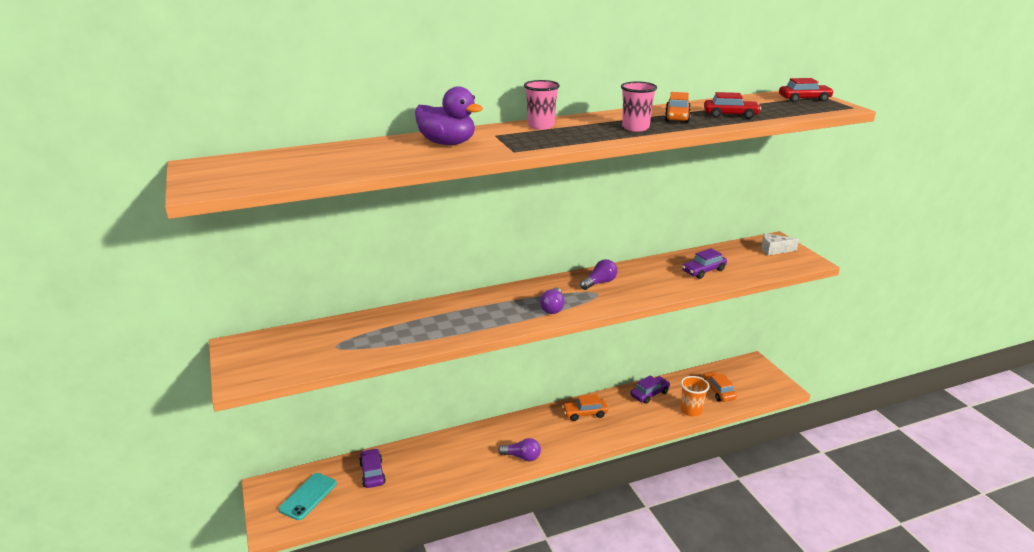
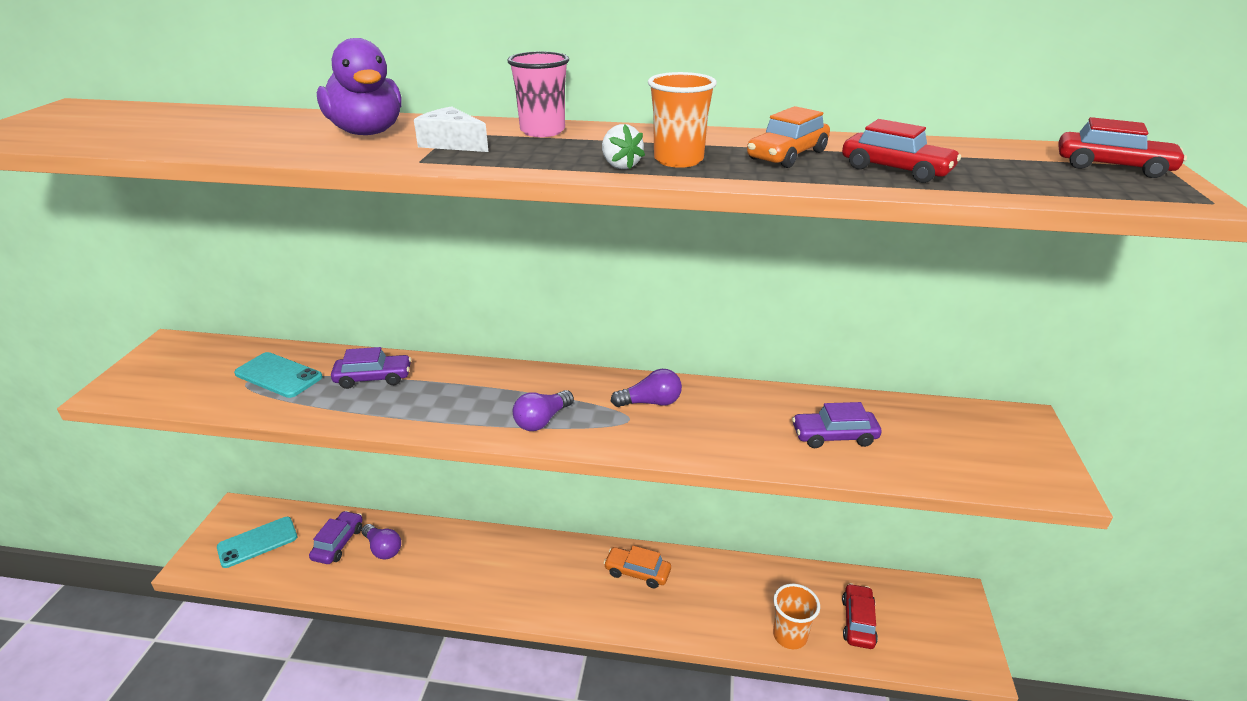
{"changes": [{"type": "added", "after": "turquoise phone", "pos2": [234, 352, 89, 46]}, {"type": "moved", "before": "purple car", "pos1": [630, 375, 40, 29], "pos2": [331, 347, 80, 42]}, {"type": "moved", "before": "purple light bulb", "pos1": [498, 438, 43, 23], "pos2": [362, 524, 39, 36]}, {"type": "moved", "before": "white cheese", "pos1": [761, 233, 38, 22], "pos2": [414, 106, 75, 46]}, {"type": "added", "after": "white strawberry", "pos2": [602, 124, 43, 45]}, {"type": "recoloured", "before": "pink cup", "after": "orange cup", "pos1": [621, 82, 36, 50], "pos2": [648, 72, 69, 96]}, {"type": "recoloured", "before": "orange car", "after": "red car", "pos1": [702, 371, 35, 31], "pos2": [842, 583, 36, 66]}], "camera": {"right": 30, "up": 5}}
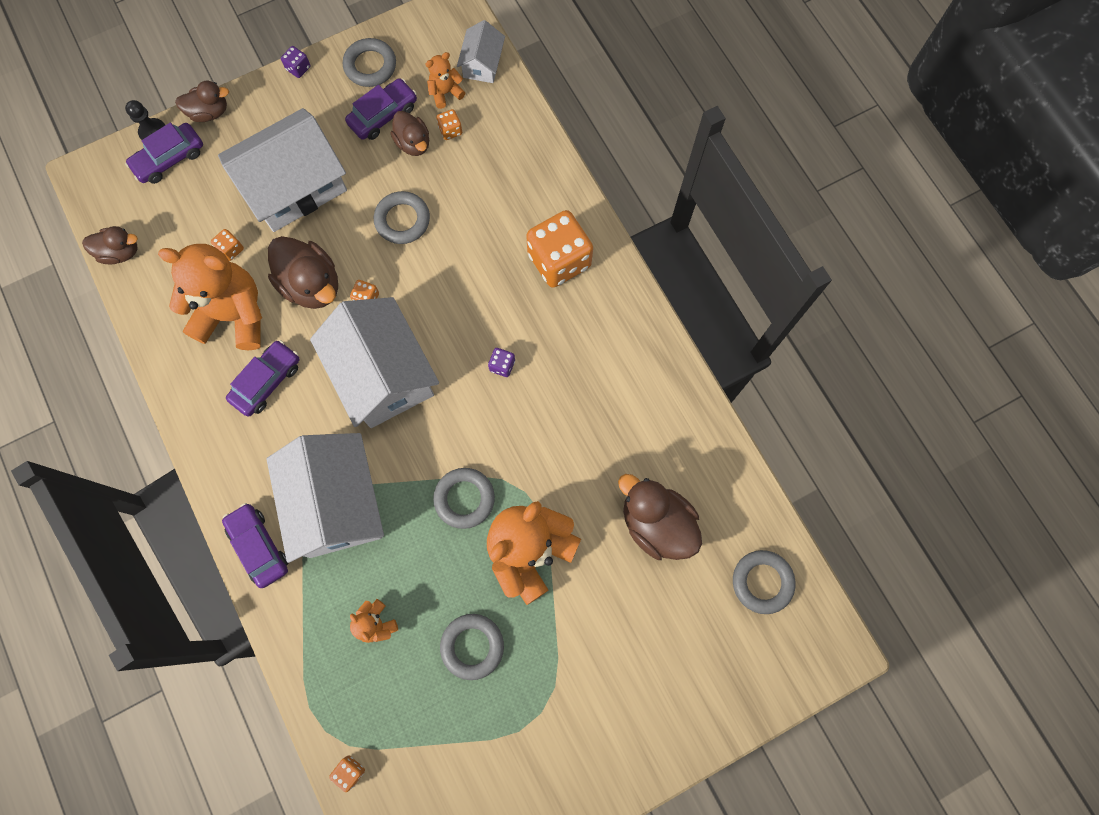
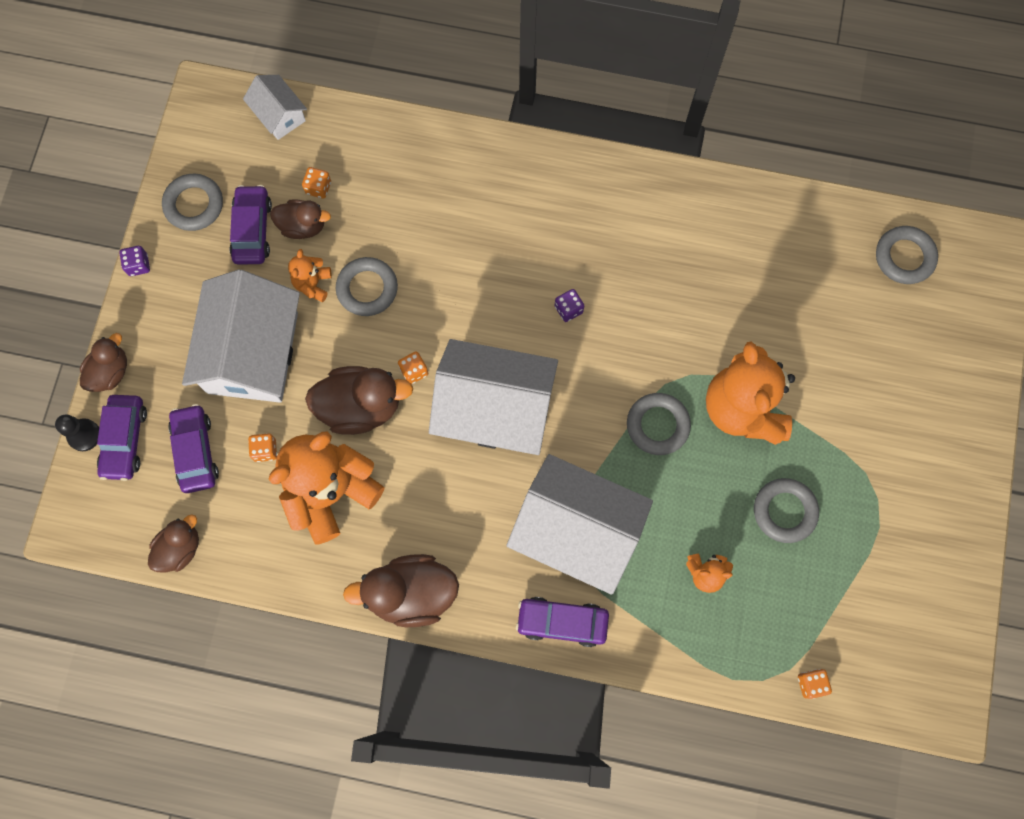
{"changes": [{"type": "moved", "before": "purple car", "pos1": [226, 340, 73, 76], "pos2": [168, 404, 51, 89]}, {"type": "moved", "before": "orange teddy bear", "pos1": [425, 52, 41, 57], "pos2": [288, 249, 44, 53]}, {"type": "moved", "before": "brown duck", "pos1": [618, 474, 84, 86], "pos2": [343, 554, 116, 73]}, {"type": "removed", "before": "orange dice", "pos1": [526, 210, 67, 78]}], "camera": {"right": -50, "up": 0}}
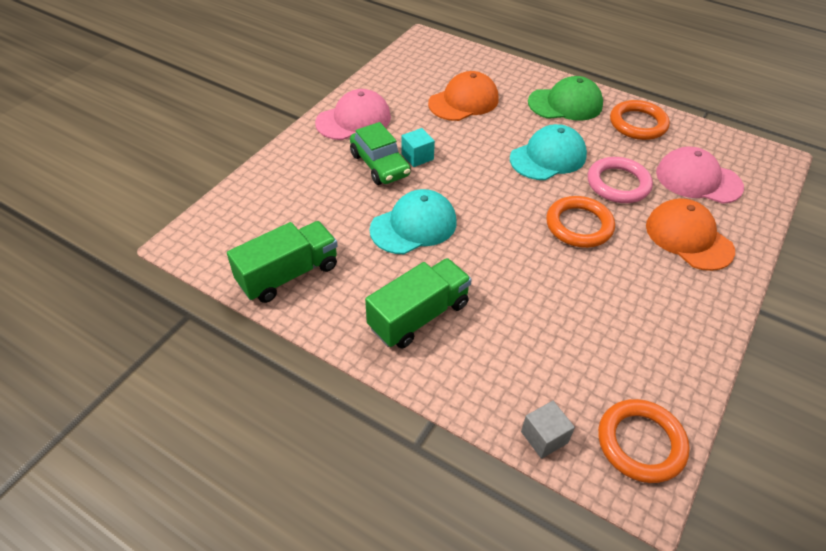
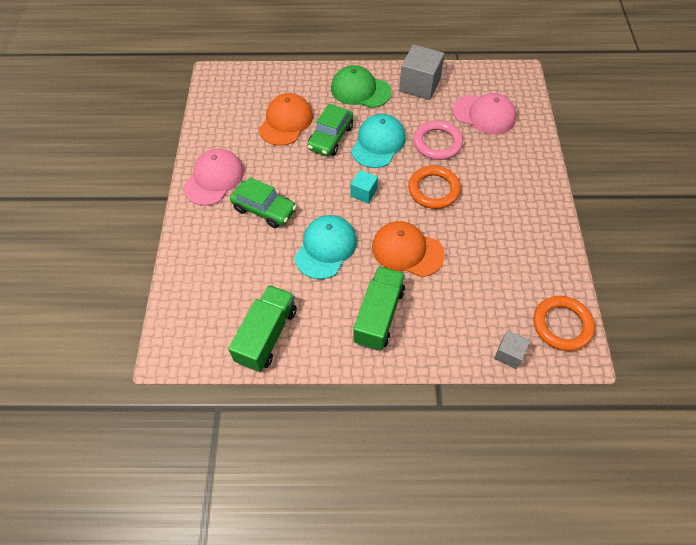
{"changes": [{"type": "added", "after": "green car", "pos2": [307, 104, 46, 52]}, {"type": "turned", "before": "green cap", "pos1": [528, 76, 75, 45], "pos2": [331, 65, 60, 43], "turn": -120}, {"type": "moved", "before": "turquoise cube", "pos1": [402, 128, 33, 39], "pos2": [351, 170, 27, 34]}, {"type": "moved", "before": "orange cap", "pos1": [646, 198, 89, 73], "pos2": [372, 221, 73, 56]}, {"type": "replaced", "before": "orange ring", "after": "grey cube", "pos1": [610, 100, 60, 40], "pos2": [399, 45, 45, 55]}, {"type": "turned", "before": "pink cap", "pos1": [656, 147, 88, 57], "pos2": [453, 93, 63, 42], "turn": -150}], "camera": {"right": -30, "up": 10}}
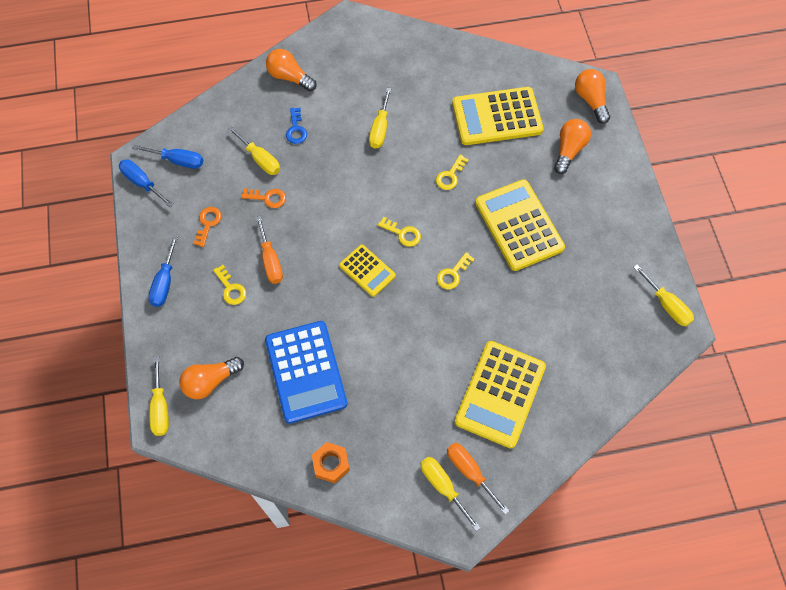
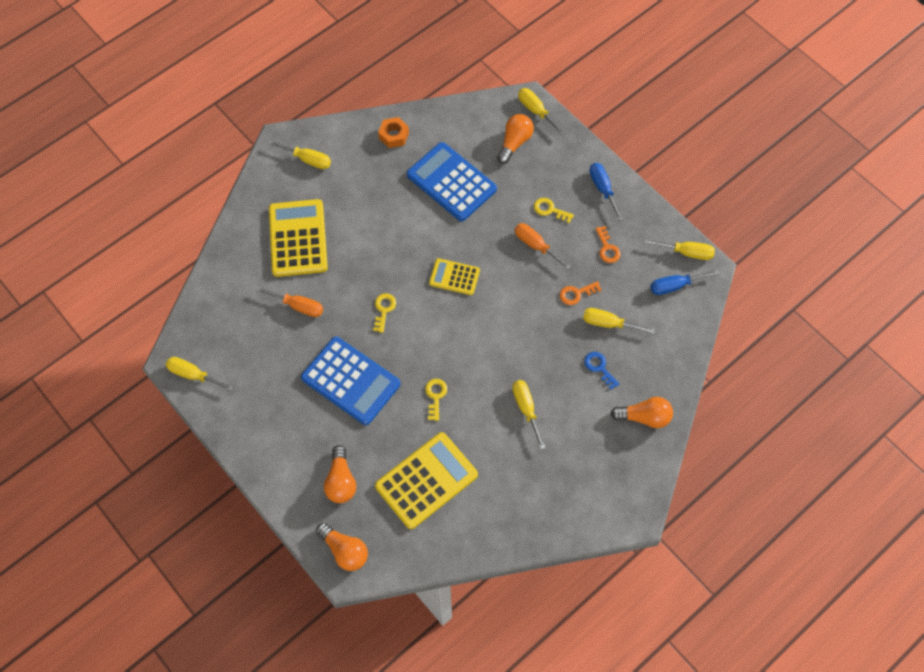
{"changes": [{"type": "moved", "before": "orange screwdriver", "pos1": [447, 443, 62, 72], "pos2": [256, 287, 67, 30]}, {"type": "recoloured", "before": "yellow calculator", "after": "blue calculator", "pos1": [475, 179, 90, 92], "pos2": [301, 337, 99, 88]}, {"type": "recoloured", "before": "blue screwdriver", "after": "yellow screwdriver", "pos1": [119, 160, 55, 47], "pos2": [644, 239, 71, 21]}, {"type": "removed", "before": "yellow key", "pos1": [378, 217, 43, 30]}], "camera": {"right": 150, "up": 0}}
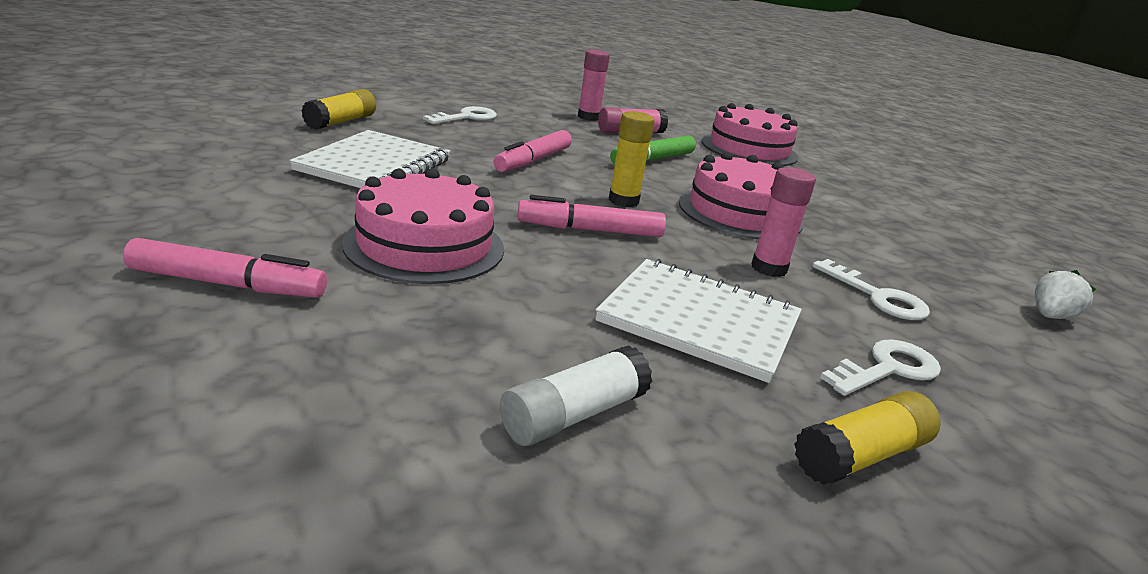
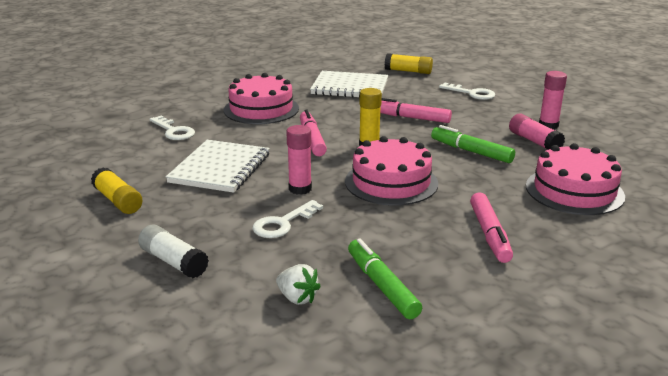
{"changes": [{"type": "moved", "before": "white glue stick", "pos1": [500, 345, 152, 101], "pos2": [138, 224, 71, 54]}, {"type": "moved", "before": "white key", "pos1": [820, 340, 121, 56], "pos2": [149, 116, 46, 24]}, {"type": "added", "after": "green marker", "pos2": [348, 239, 74, 80]}, {"type": "moved", "before": "pink marker", "pos1": [123, 238, 204, 60], "pos2": [470, 192, 43, 71]}], "camera": {"right": 85, "up": 0}}
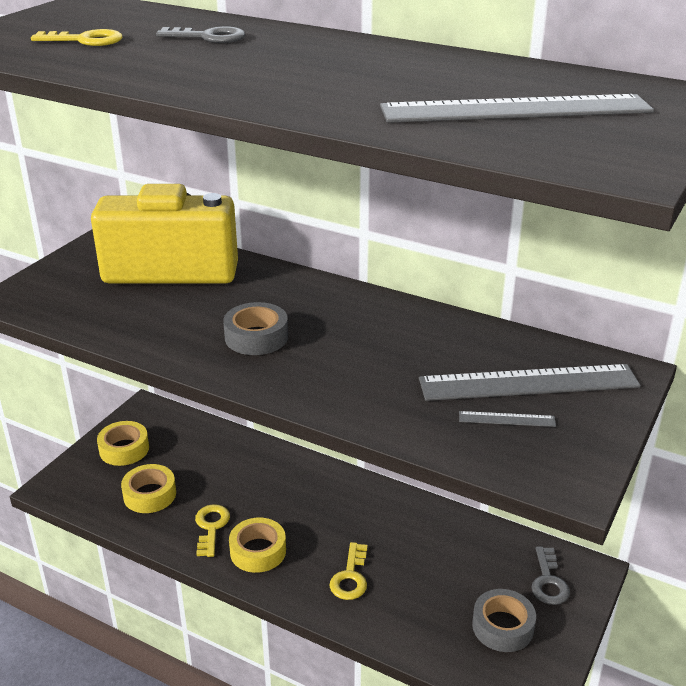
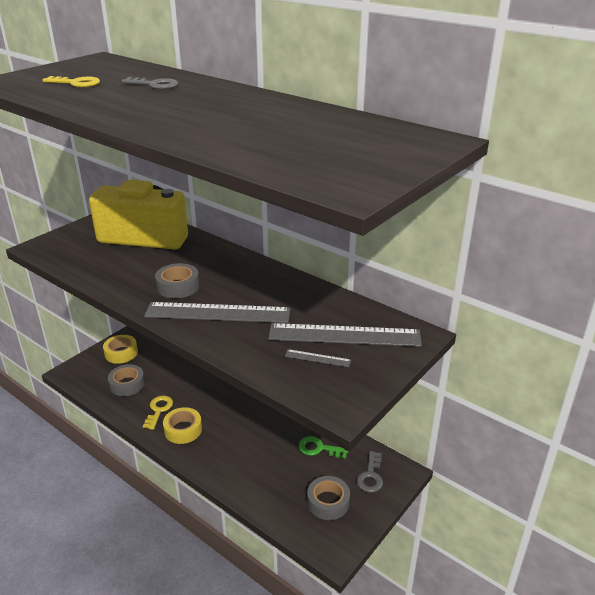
{"changes": [{"type": "recoloured", "before": "yellow tape", "after": "grey tape", "pos1": [121, 464, 55, 49], "pos2": [108, 364, 37, 32]}, {"type": "moved", "before": "grey ruler", "pos1": [380, 94, 274, 29], "pos2": [144, 302, 146, 21]}, {"type": "added", "after": "green key", "pos2": [299, 436, 49, 23]}, {"type": "removed", "before": "yellow key", "pos1": [329, 542, 38, 58]}], "camera": {"right": 10, "up": 0}}
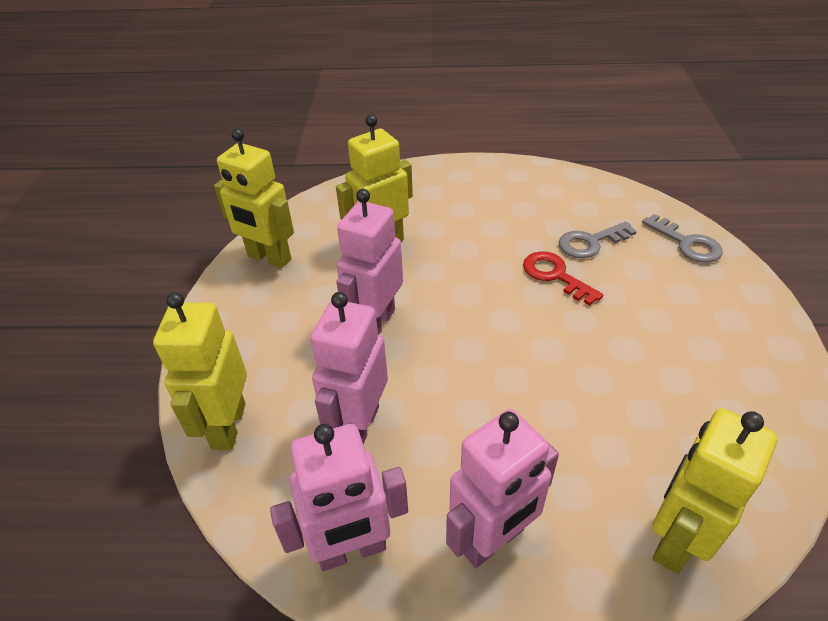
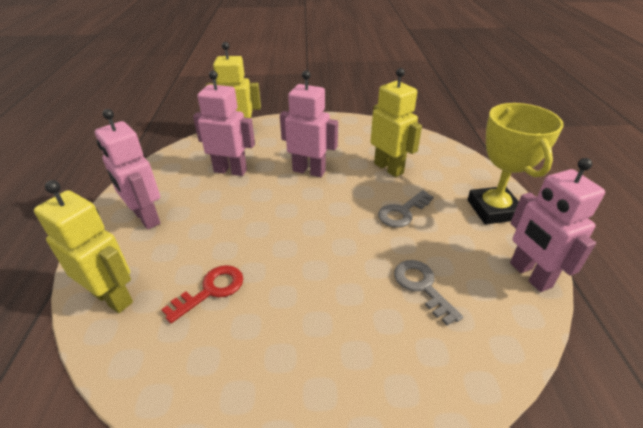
{"changes": [{"type": "moved", "before": "red key", "pos1": [523, 251, 81, 55], "pos2": [161, 265, 82, 58]}, {"type": "moved", "before": "grey key", "pos1": [642, 214, 80, 49], "pos2": [378, 190, 56, 38]}, {"type": "added", "after": "yellow trophy", "pos2": [467, 103, 97, 121]}, {"type": "moved", "before": "pink robot", "pos1": [270, 424, 138, 147], "pos2": [510, 158, 95, 134]}, {"type": "removed", "before": "yellow robot", "pos1": [214, 129, 80, 139]}], "camera": {"right": 85, "up": -5}}
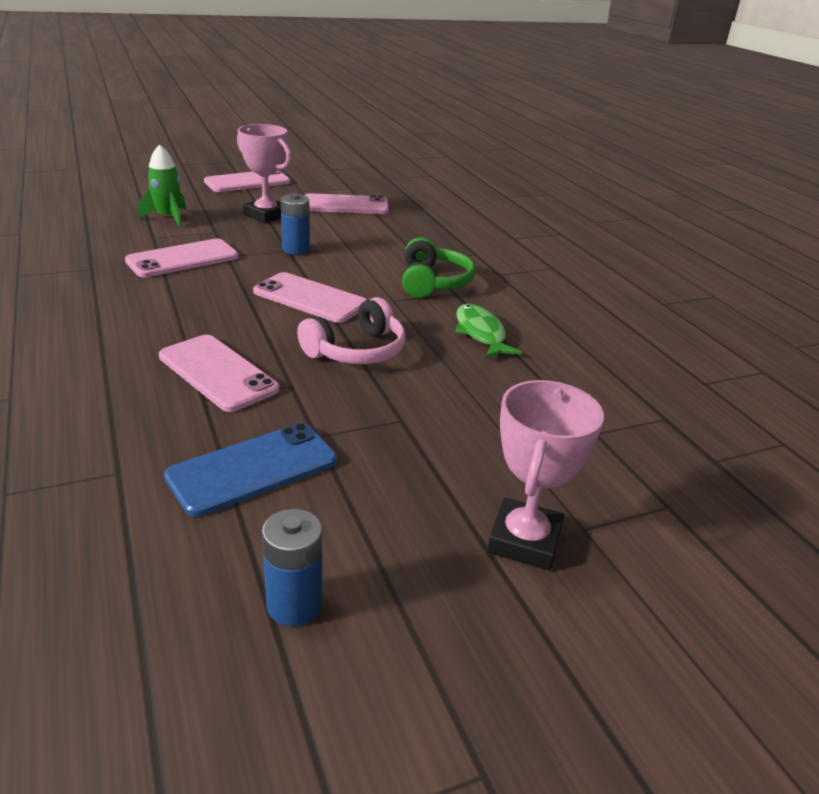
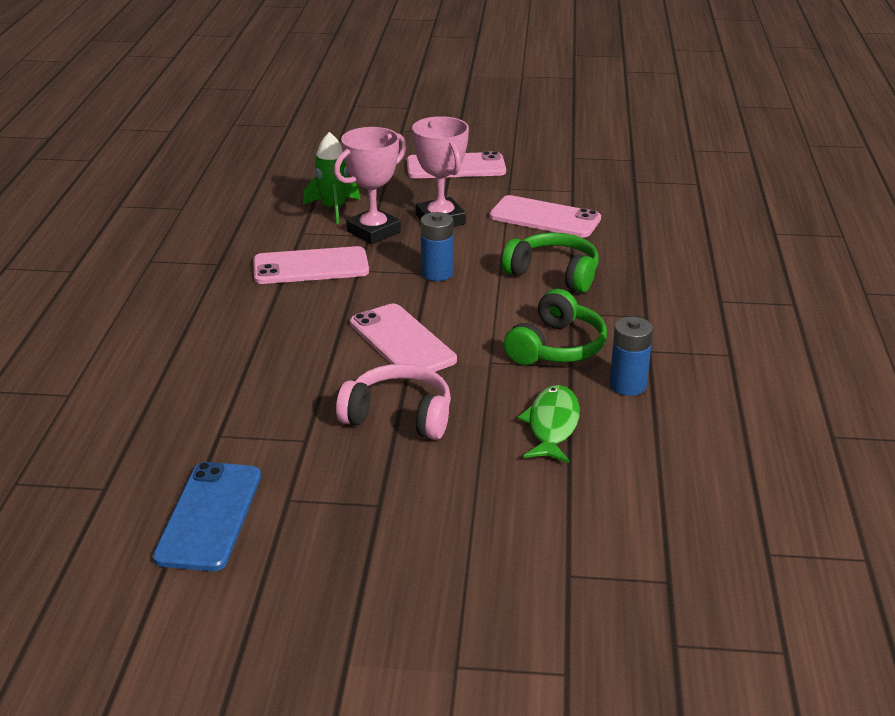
{"changes": [{"type": "turned", "before": "blue phone", "pos1": [164, 423, 173, 94], "pos2": [153, 462, 108, 109], "turn": -75}, {"type": "moved", "before": "pink trophy", "pos1": [487, 380, 117, 190], "pos2": [334, 127, 73, 117]}, {"type": "turned", "before": "pink headphones", "pos1": [297, 297, 109, 67], "pos2": [336, 364, 115, 76], "turn": -150}, {"type": "added", "after": "green headphones", "pos2": [502, 232, 97, 61]}, {"type": "moved", "before": "blue battery", "pos1": [262, 509, 60, 117], "pos2": [610, 317, 43, 79]}, {"type": "removed", "before": "pink phone", "pos1": [159, 335, 120, 77]}], "camera": {"right": 30, "up": 0}}
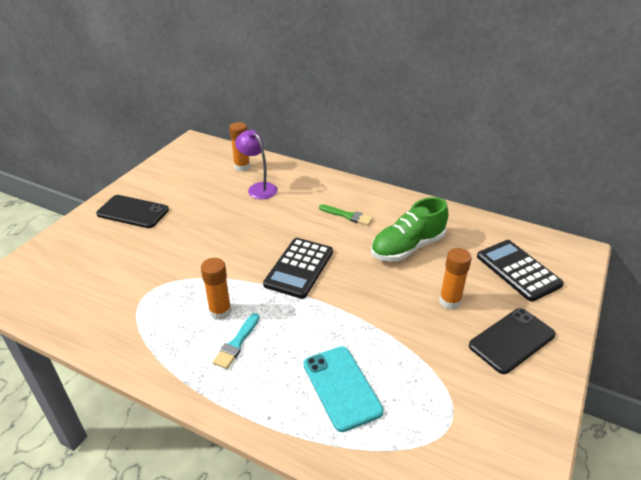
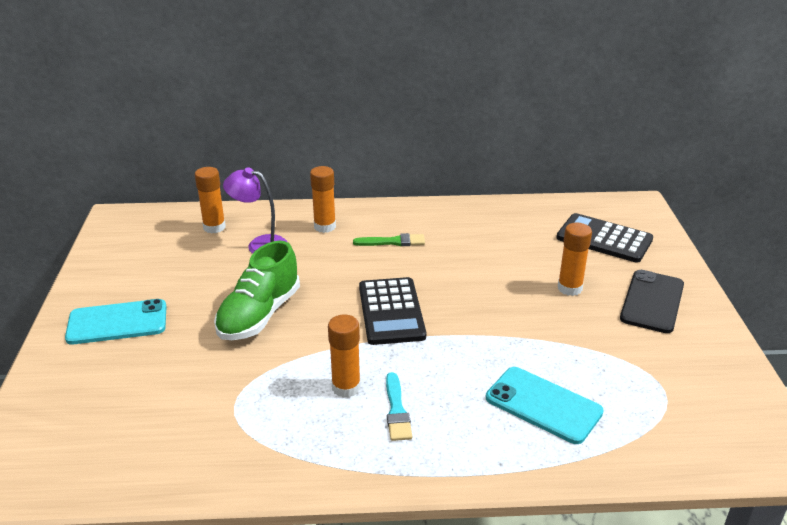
{"changes": [{"type": "recoloured", "before": "black phone", "after": "turquoise phone", "pos1": [96, 195, 73, 33], "pos2": [65, 299, 102, 45]}, {"type": "moved", "before": "green shoe", "pos1": [371, 197, 77, 64], "pos2": [214, 241, 86, 99]}, {"type": "added", "after": "orange glue stick", "pos2": [310, 166, 26, 67]}], "camera": {"right": -30, "up": -5}}
